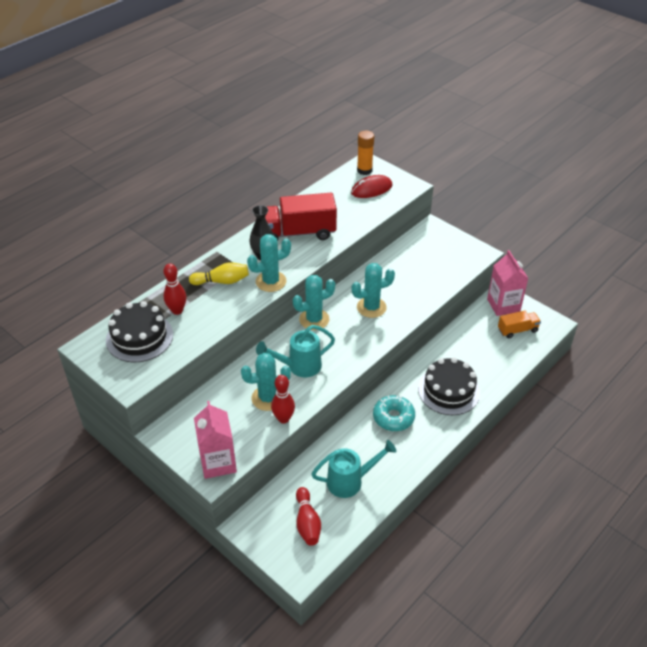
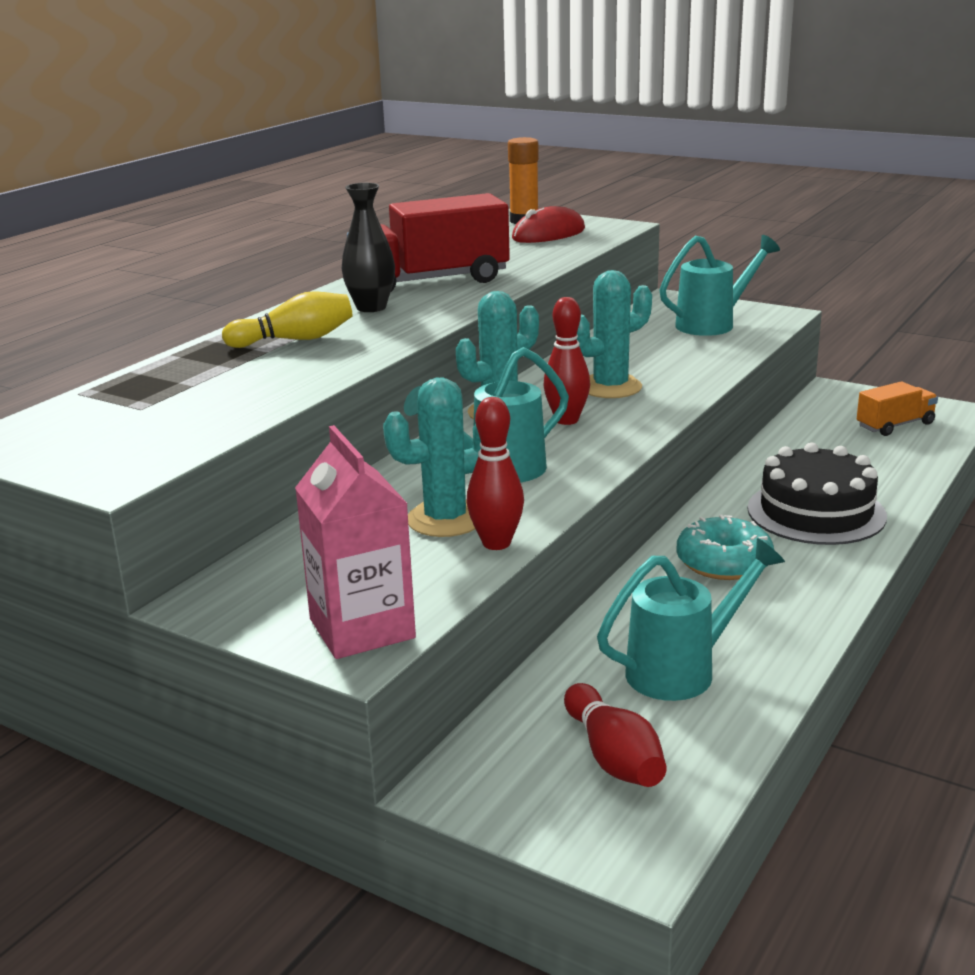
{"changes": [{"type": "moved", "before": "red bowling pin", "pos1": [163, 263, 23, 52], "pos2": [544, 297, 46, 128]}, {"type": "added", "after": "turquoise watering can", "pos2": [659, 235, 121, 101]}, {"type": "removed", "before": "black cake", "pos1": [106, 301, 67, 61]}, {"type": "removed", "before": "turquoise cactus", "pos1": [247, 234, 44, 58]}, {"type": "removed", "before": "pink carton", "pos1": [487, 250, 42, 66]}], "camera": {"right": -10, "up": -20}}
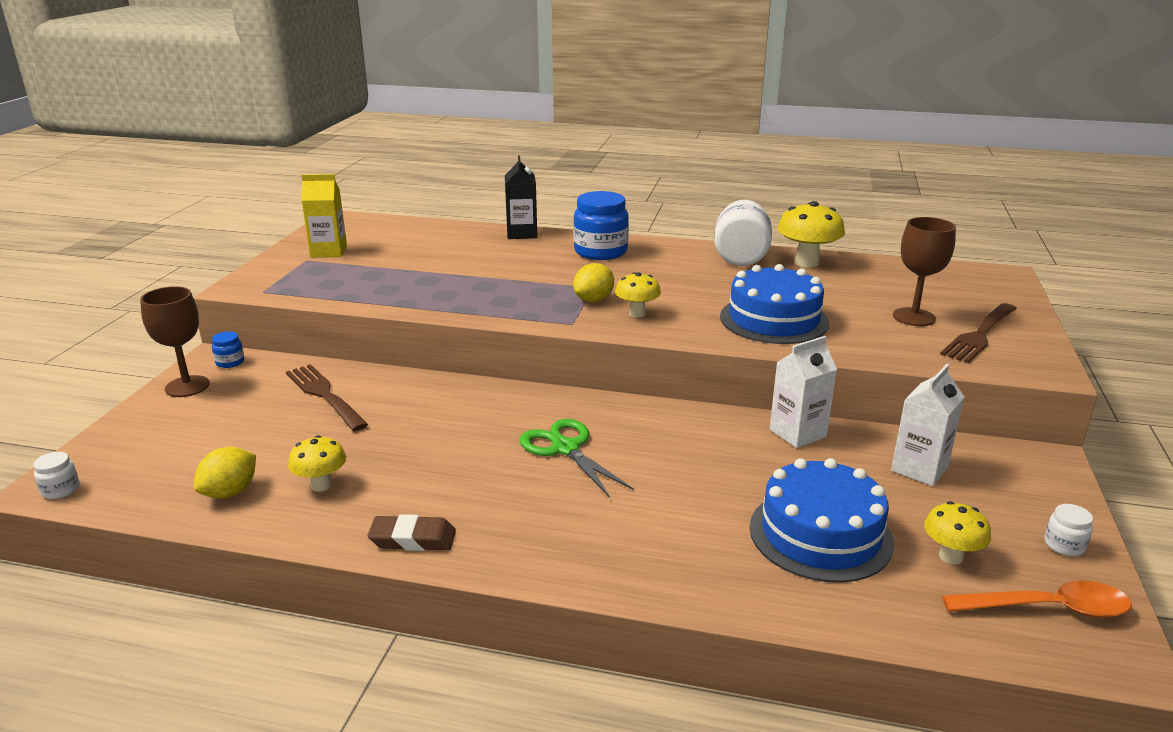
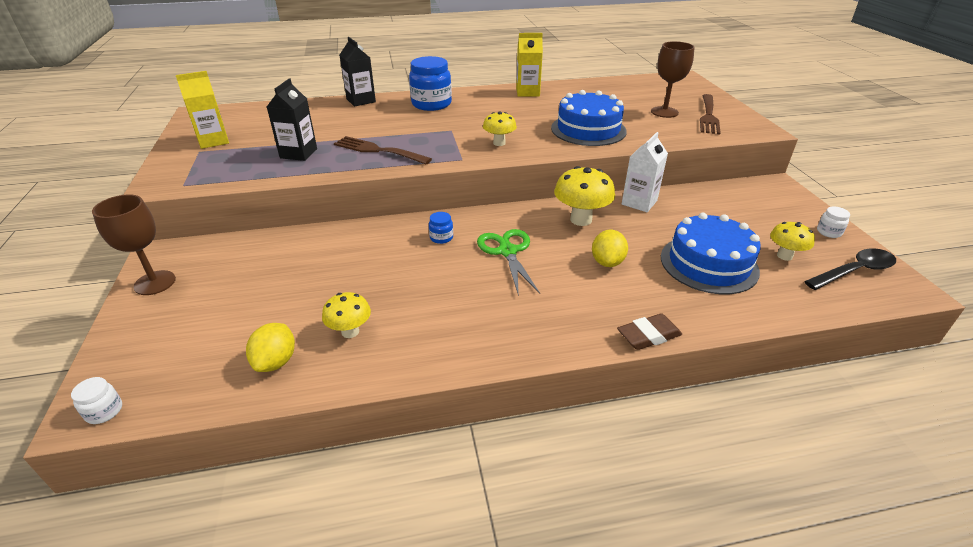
{"changes": [{"type": "added", "after": "black carton", "pos2": [267, 79, 50, 82]}, {"type": "moved", "before": "brown fork", "pos1": [286, 364, 82, 67], "pos2": [334, 136, 98, 28]}, {"type": "moved", "before": "blue jar", "pos1": [212, 331, 32, 37], "pos2": [429, 212, 24, 32]}, {"type": "turned", "before": "green scissors", "pos1": [520, 419, 114, 79], "pos2": [477, 229, 63, 67], "turn": 45}, {"type": "replaced", "before": "white jar", "after": "yellow carton", "pos1": [714, 200, 58, 66], "pos2": [516, 33, 27, 64]}, {"type": "moved", "before": "yellow mushroom", "pos1": [777, 201, 68, 67], "pos2": [554, 166, 61, 60]}, {"type": "moved", "before": "yellow lemon", "pos1": [573, 263, 41, 39], "pos2": [592, 230, 36, 37]}, {"type": "moved", "before": "brown eraser", "pos1": [368, 514, 88, 37], "pos2": [617, 313, 65, 37]}, {"type": "recoloured", "before": "orange spoon", "after": "black spoon", "pos1": [942, 581, 190, 37], "pos2": [804, 248, 92, 42]}, {"type": "removed", "before": "white carton", "pos1": [891, 364, 74, 122]}], "camera": {"right": -25, "up": 10}}
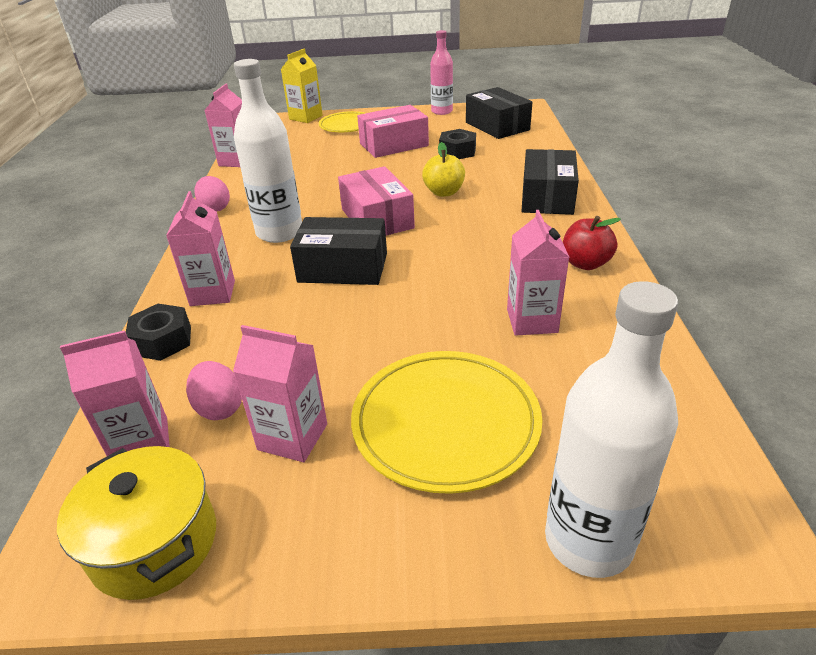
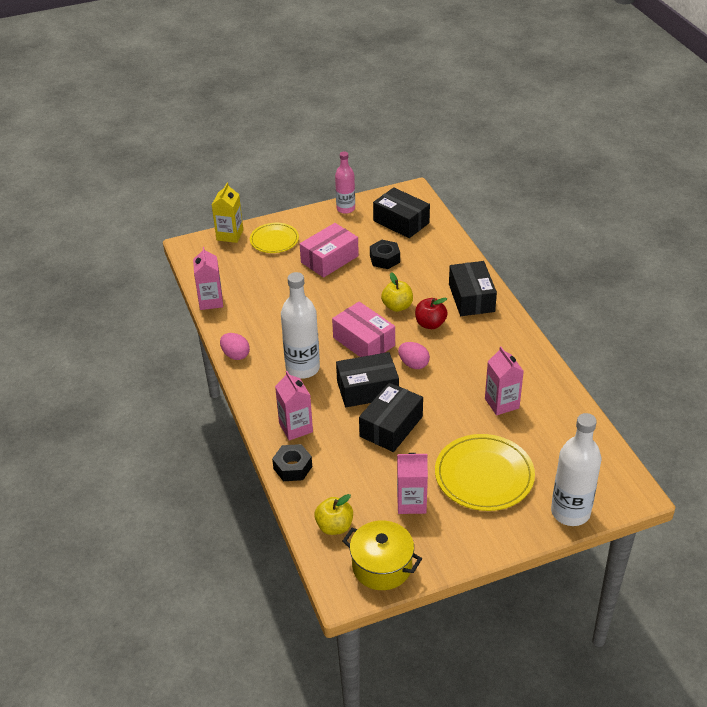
{"changes": [{"type": "replaced", "before": "pink carton", "after": "yellow apple", "pos1": [60, 330, 110, 126], "pos2": [314, 494, 39, 41]}, {"type": "added", "after": "black box", "pos2": [359, 382, 64, 70]}, {"type": "moved", "before": "pink egg", "pos1": [186, 361, 56, 59], "pos2": [398, 342, 32, 27]}, {"type": "moved", "before": "red apple", "pos1": [563, 216, 58, 54], "pos2": [415, 298, 33, 31]}], "camera": {"right": -20, "up": 5}}
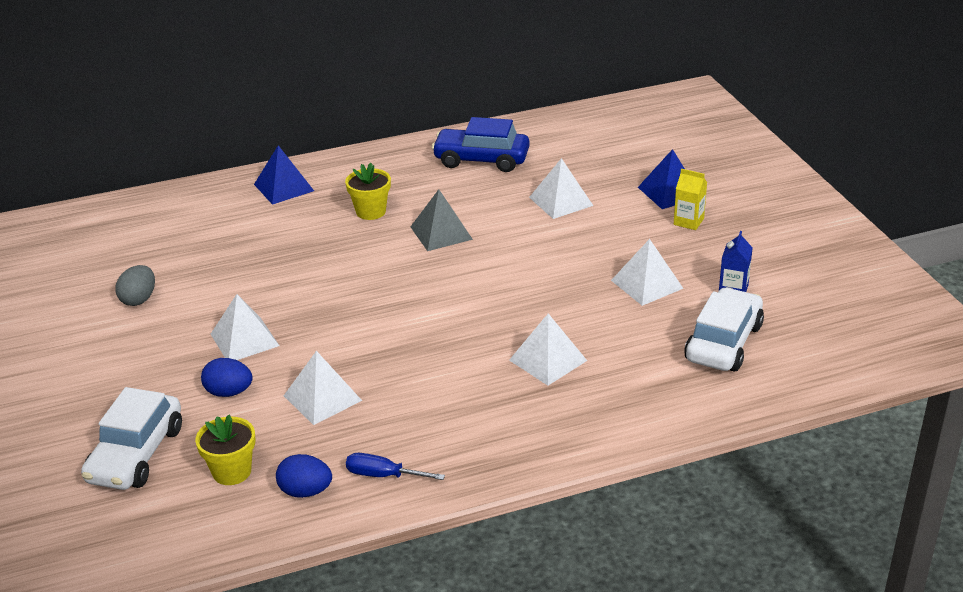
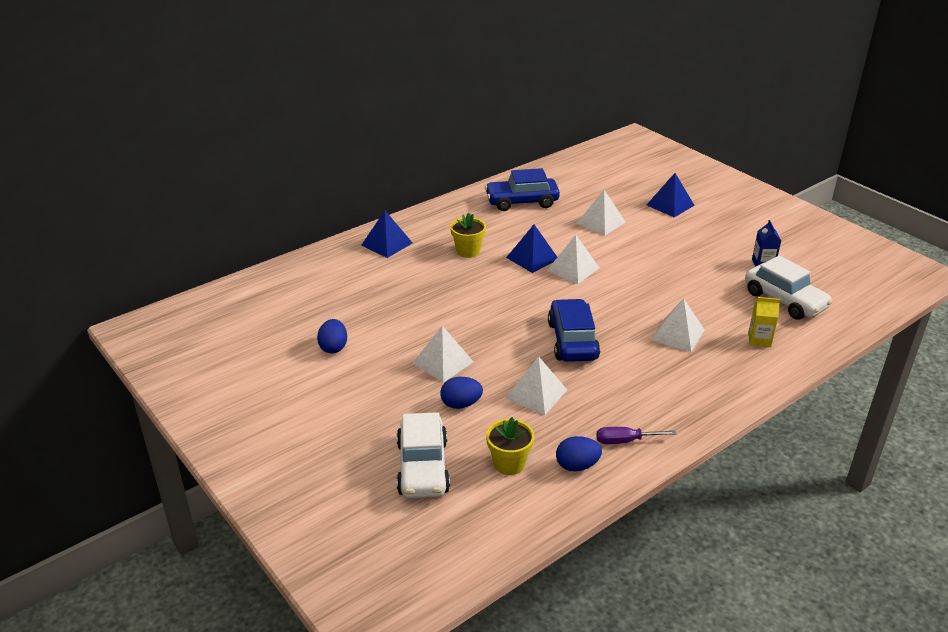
{"changes": [{"type": "recoloured", "before": "grey egg", "after": "blue egg", "pos1": [116, 265, 39, 41], "pos2": [317, 319, 30, 34]}, {"type": "recoloured", "before": "grey pyramid", "after": "blue pyramid", "pos1": [410, 189, 63, 62], "pos2": [506, 225, 51, 48]}, {"type": "moved", "before": "white pyramid", "pos1": [611, 239, 73, 67], "pos2": [547, 235, 52, 49]}, {"type": "added", "after": "blue car", "pos2": [548, 299, 52, 63]}, {"type": "recoloured", "before": "blue screwdriver", "after": "purple screwdriver", "pos1": [346, 453, 99, 27], "pos2": [597, 427, 79, 17]}, {"type": "turned", "before": "white car", "pos1": [684, 287, 80, 85], "pos2": [745, 256, 88, 64], "turn": 135}, {"type": "moved", "before": "yellow carton", "pos1": [674, 168, 33, 62], "pos2": [748, 297, 32, 50]}], "camera": {"right": -20, "up": 0}}
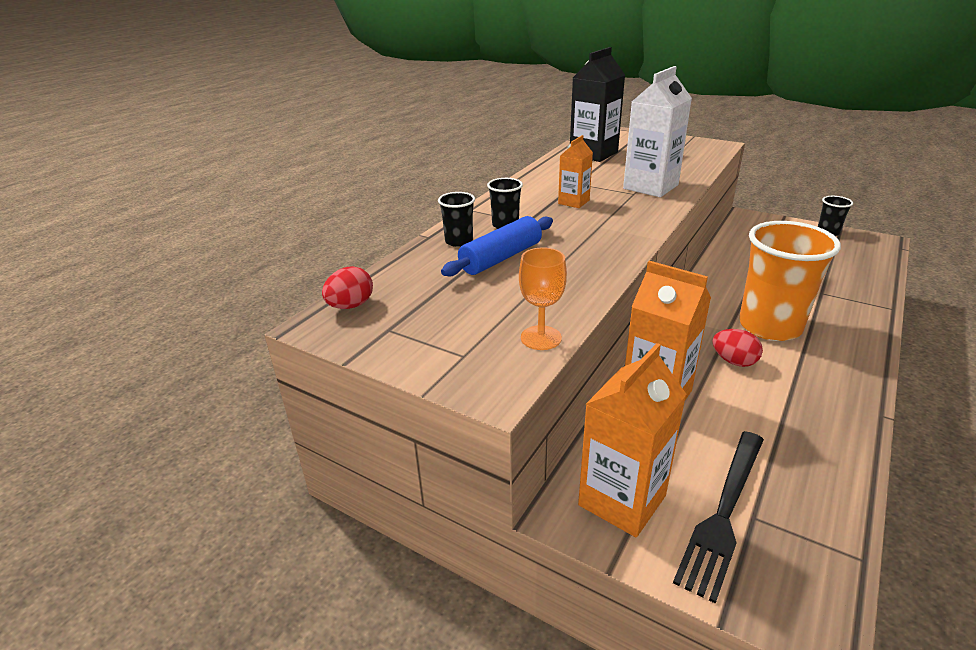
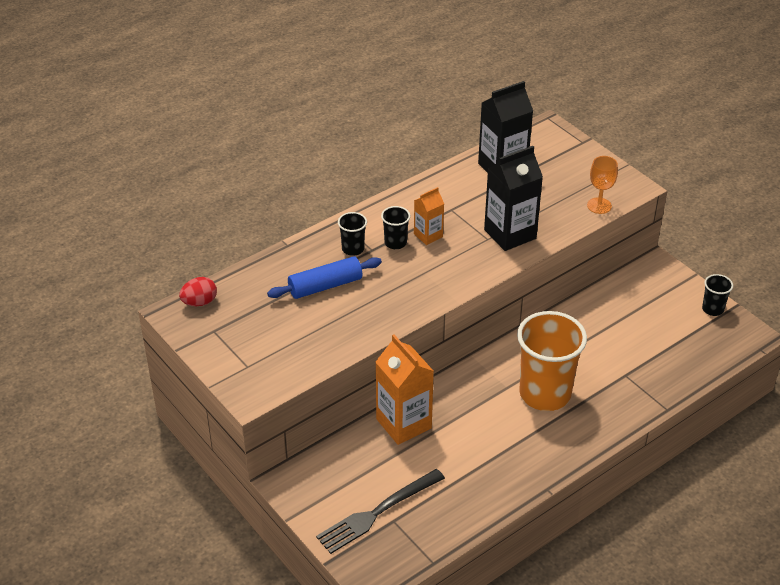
{"changes": [{"type": "moved", "before": "black cup", "pos1": [438, 192, 37, 55], "pos2": [381, 206, 29, 43]}, {"type": "recoloured", "before": "white carton", "after": "black carton", "pos1": [623, 66, 69, 131], "pos2": [484, 146, 59, 105]}, {"type": "moved", "before": "orange goblet", "pos1": [519, 247, 48, 103], "pos2": [587, 156, 31, 58]}, {"type": "removed", "before": "orange carton", "pos1": [578, 343, 109, 194]}, {"type": "removed", "before": "red egg", "pos1": [712, 329, 51, 38]}], "camera": {"right": 20, "up": 10}}
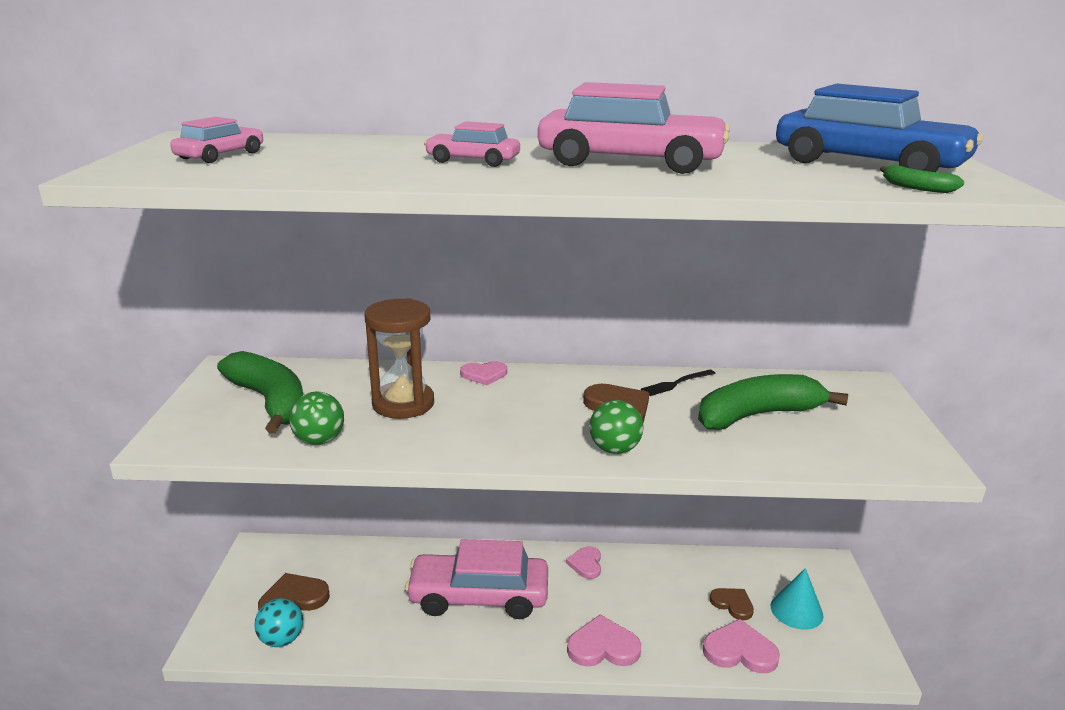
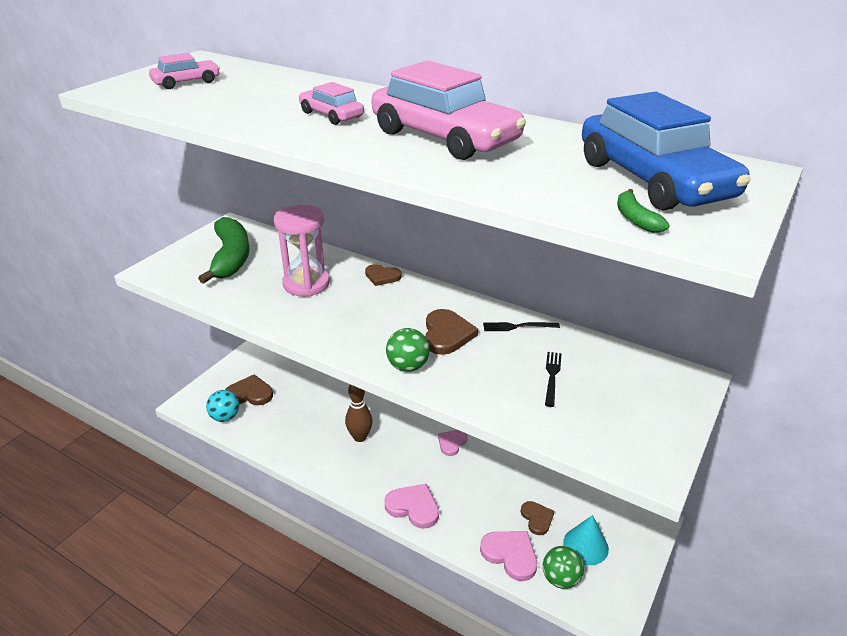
{"changes": [{"type": "recoloured", "before": "brown hourglass", "after": "pink hourglass", "pos1": [364, 298, 70, 121], "pos2": [274, 205, 56, 92]}, {"type": "replaced", "before": "pink car", "after": "brown bowling pin", "pos1": [405, 539, 143, 80], "pos2": [345, 384, 28, 58]}, {"type": "recoloured", "before": "pink heart", "after": "brown heart", "pos1": [460, 361, 47, 24], "pos2": [365, 264, 37, 22]}, {"type": "moved", "before": "green ball", "pos1": [289, 392, 55, 53], "pos2": [543, 546, 41, 43]}, {"type": "replaced", "before": "green banana", "after": "black fork", "pos1": [698, 374, 150, 56], "pos2": [545, 352, 17, 55]}], "camera": {"right": 30, "up": 10}}
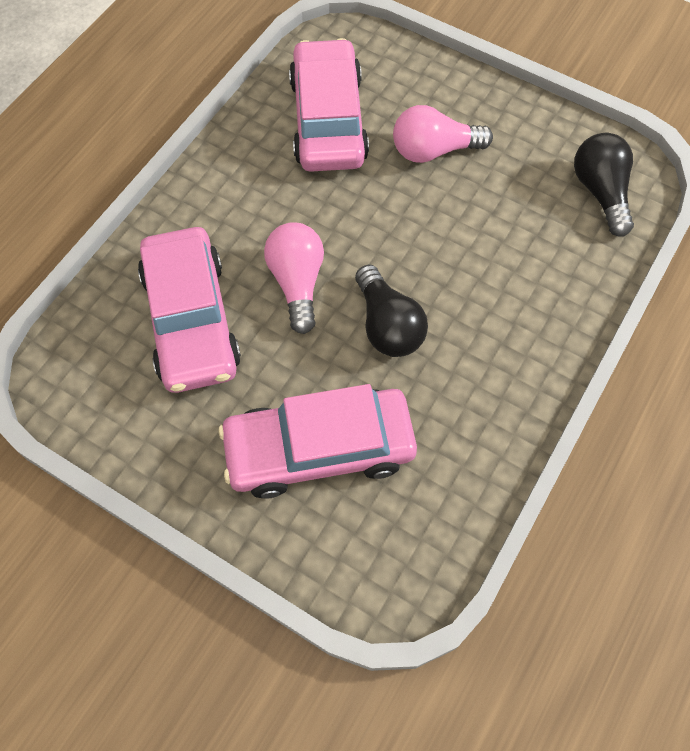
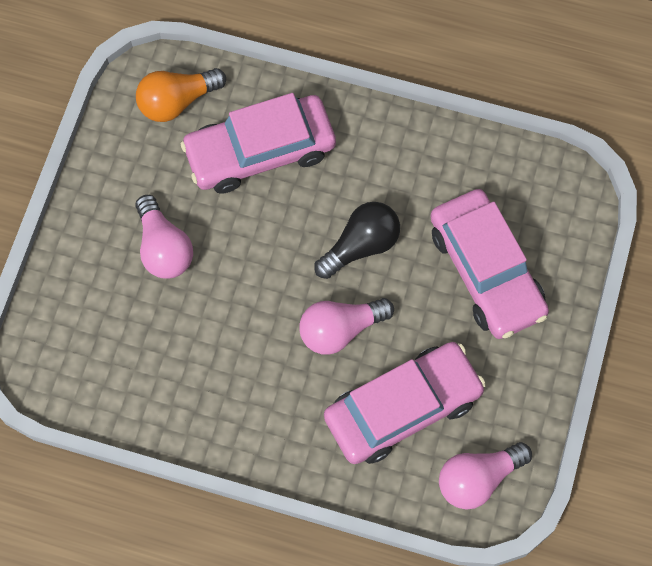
{"changes": [{"type": "recoloured", "before": "black light bulb", "after": "orange light bulb", "pos1": [574, 133, 60, 104], "pos2": [136, 68, 90, 54]}, {"type": "moved", "before": "pink car", "pos1": [289, 38, 80, 134], "pos2": [181, 93, 155, 101]}, {"type": "added", "after": "pink light bulb", "pos2": [439, 442, 93, 67]}], "camera": {"right": -105, "up": 5}}
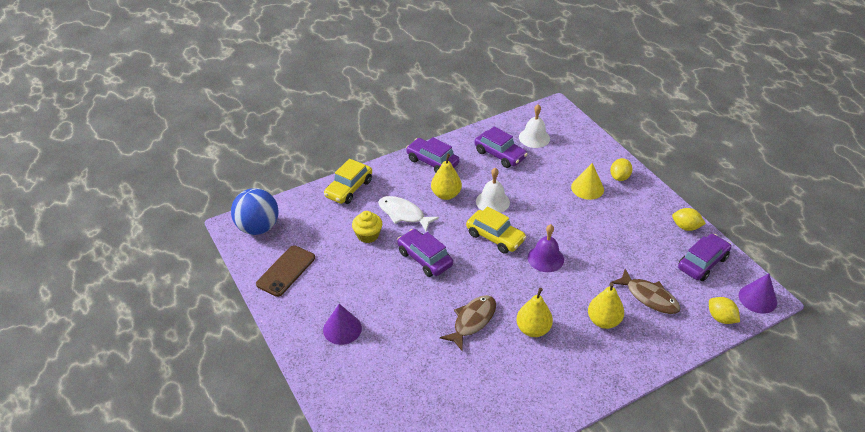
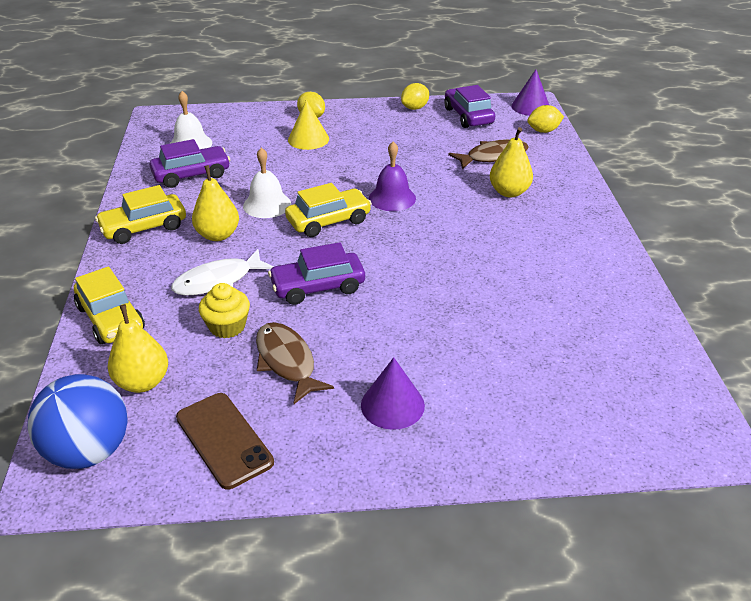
{"changes": [{"type": "recoloured", "before": "purple car", "after": "yellow car", "pos1": [406, 137, 54, 36], "pos2": [95, 185, 91, 59]}, {"type": "moved", "before": "yellow pear", "pos1": [516, 288, 37, 49], "pos2": [108, 304, 60, 89]}, {"type": "moved", "before": "brown fish", "pos1": [440, 295, 56, 57], "pos2": [256, 322, 78, 82]}], "camera": {"right": -65, "up": -5}}
